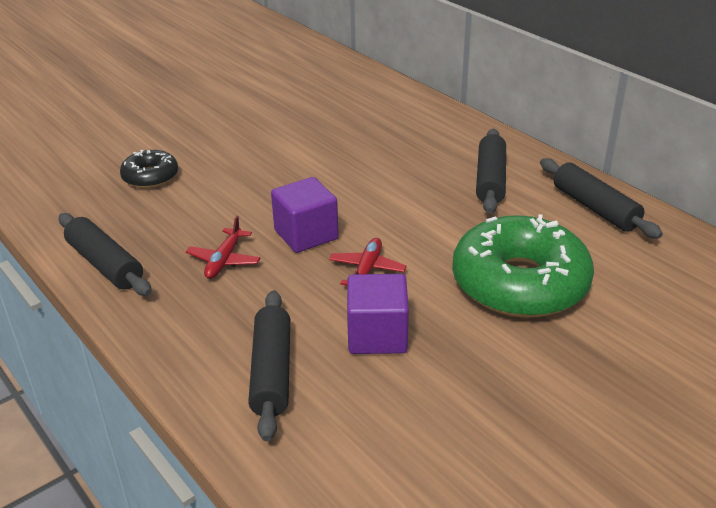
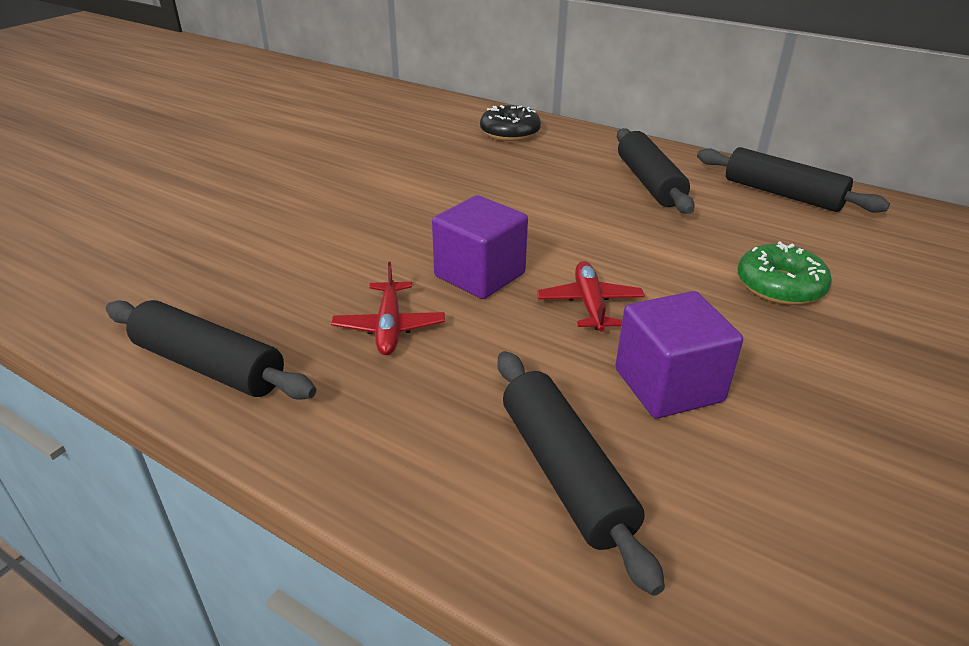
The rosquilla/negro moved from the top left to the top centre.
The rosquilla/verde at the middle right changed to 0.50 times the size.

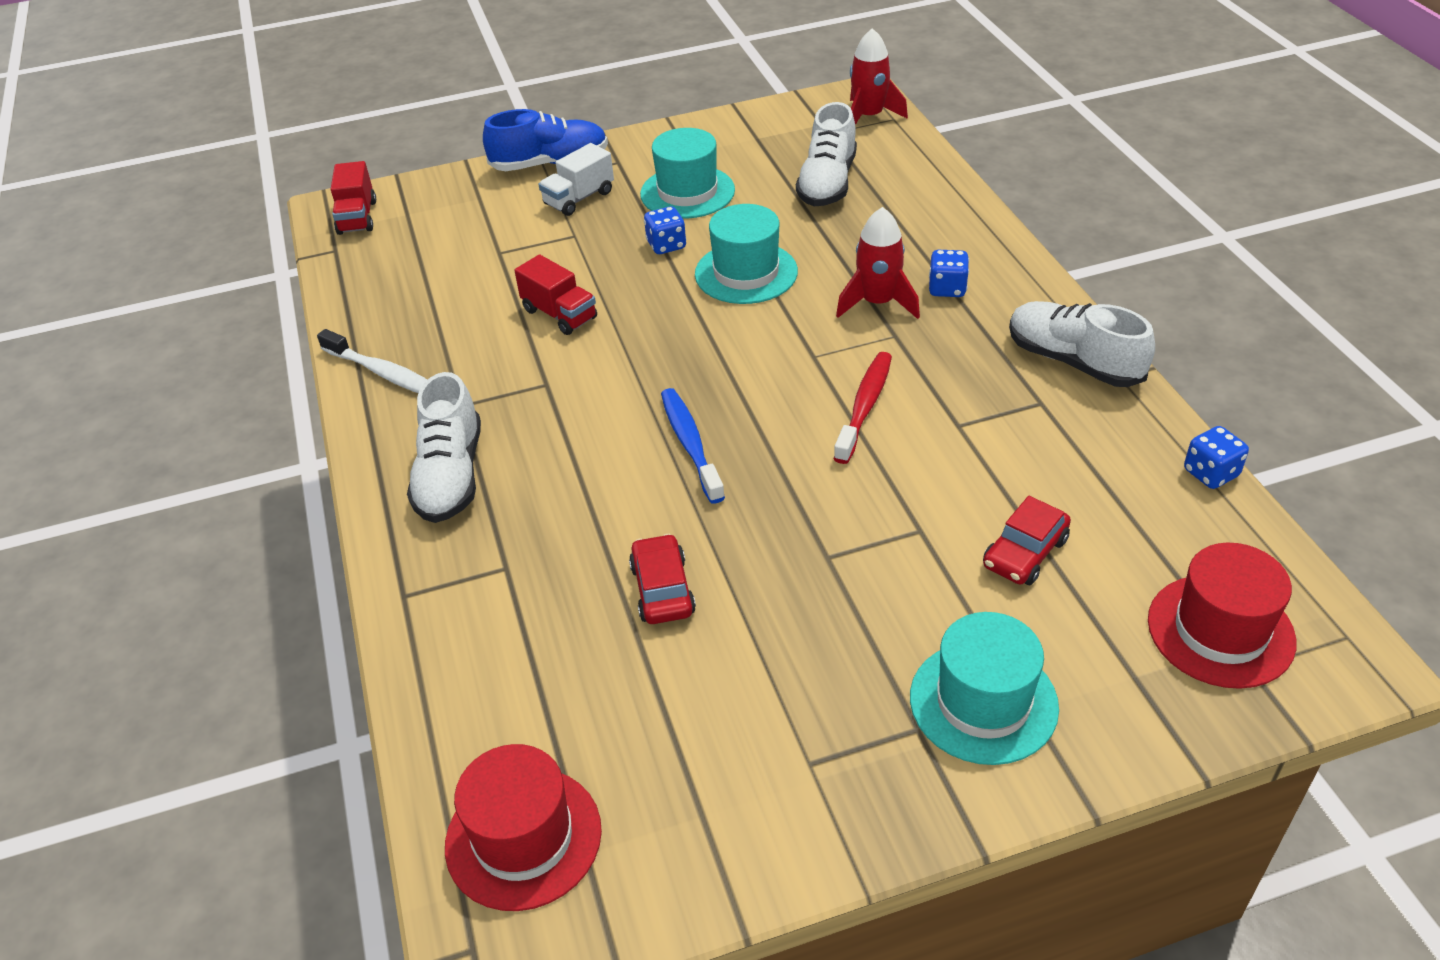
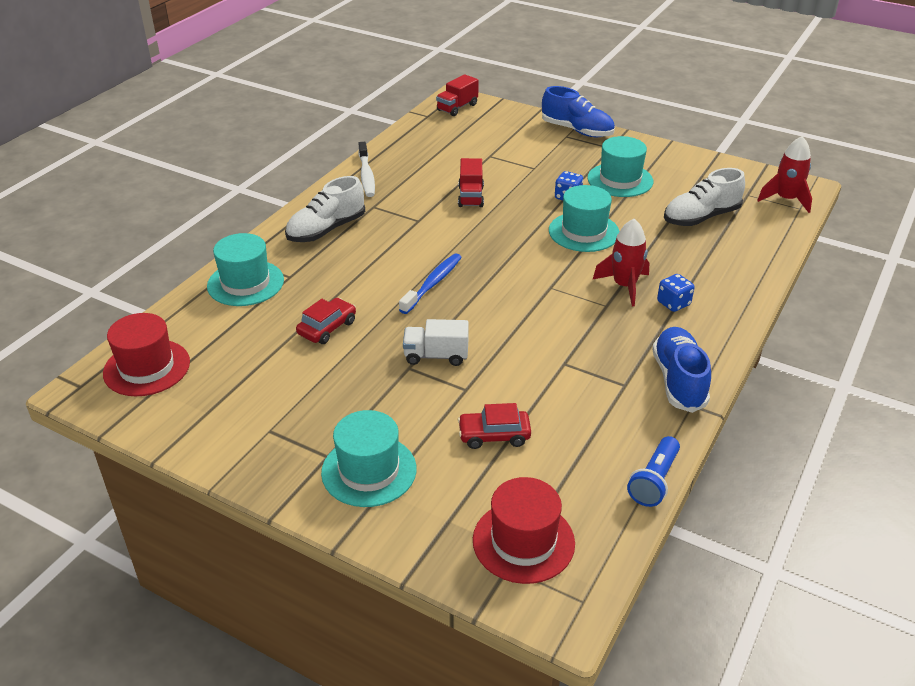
The camión/blanco moved from the top centre to the centre.
The cepillo de dientes/rojo at the centre disappeared.
The zapato/blanco (3rd from left) at the middle right became the zapato/azul (2nd from left) at the middle right.
The dado/azul (3rd from left) at the middle right was replaced by the lámpara de mano/azul at the bottom right.
The sombrero/turquesa (1st from left) at the middle left appeared.

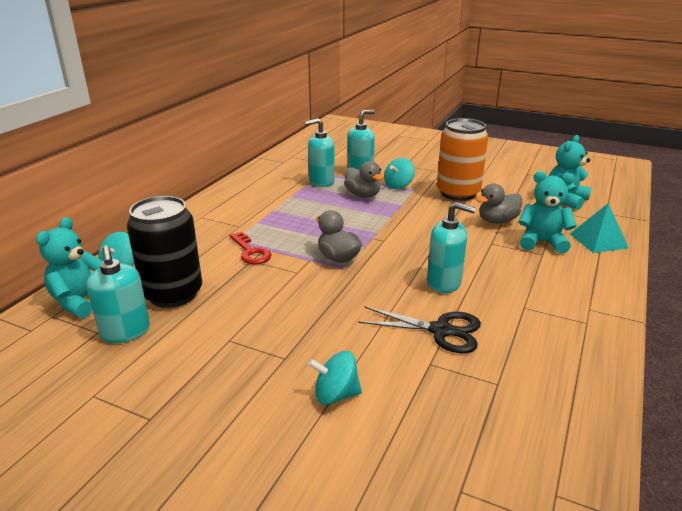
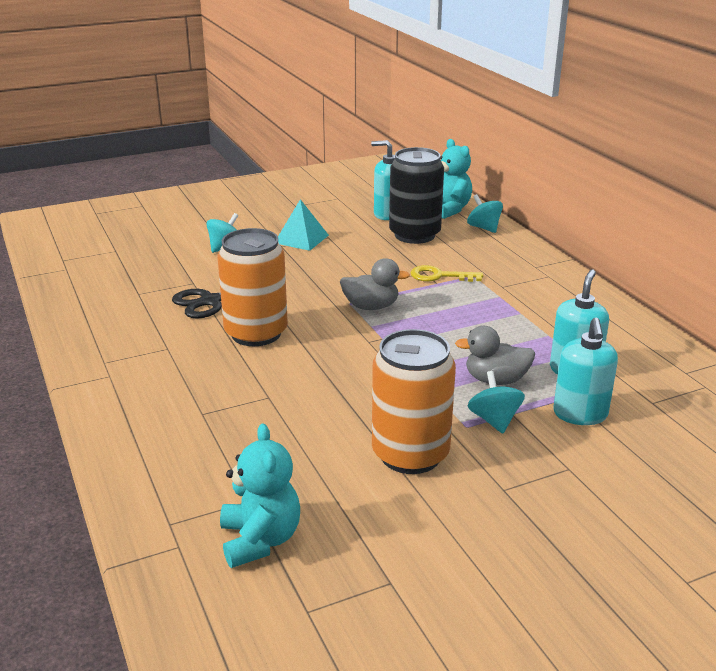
The llave/rojo at the centre became the llave/amarillo at the centre.
The dispensador de jabón/turquesa (4th from left) at the centre was replaced by the lata/naranja (1st from left) at the centre.
The pato/gris (3rd from left) at the middle right disappeared.
The osito/turquesa (2nd from left) at the middle right disappeared.
The pirámide/turquesa moved from the middle right to the centre.

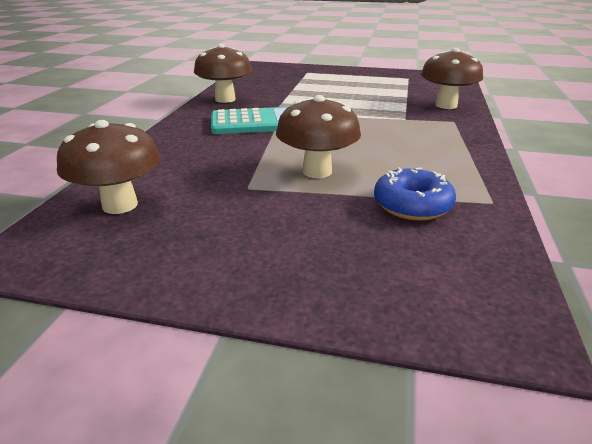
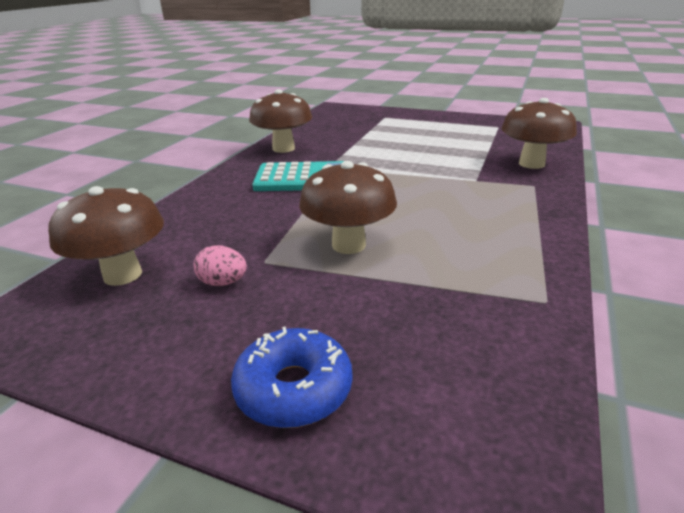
The rosquilla/azul moved from the middle right to the bottom centre.
The huevo/rosa at the middle left appeared.

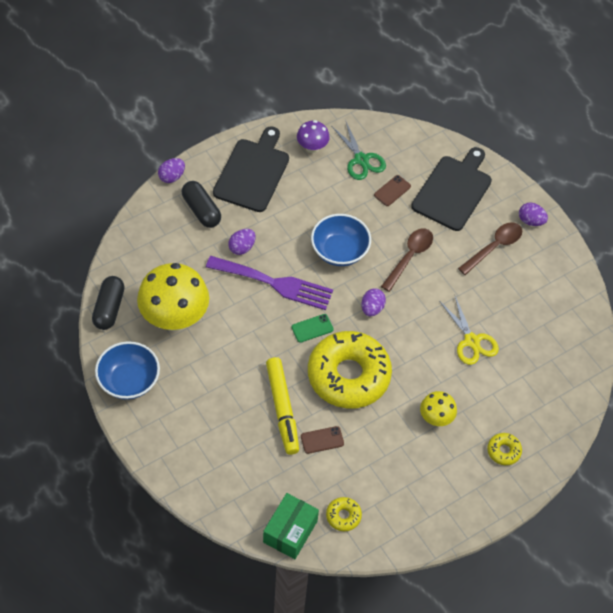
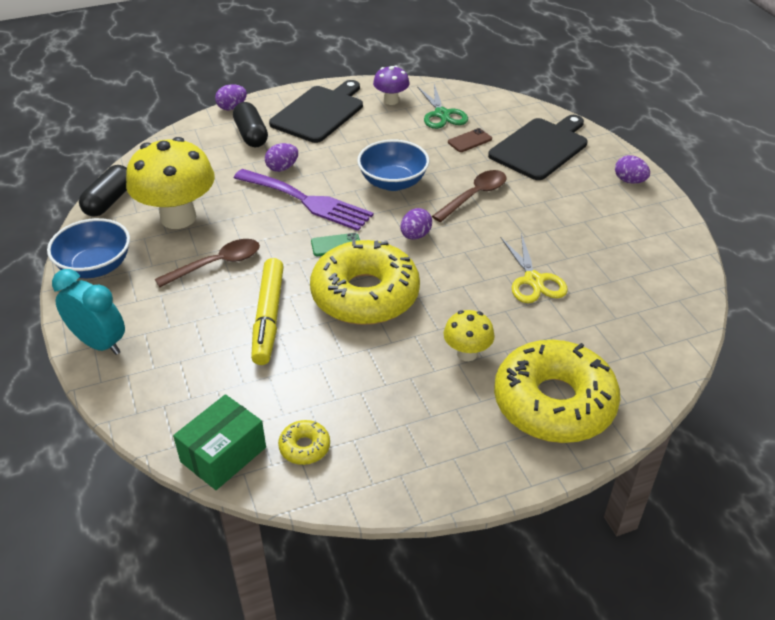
The móvil/marrón (1st from left) at the bottom centre disappeared.
The cuchara/marrón (2nd from left in the first image) moved from the middle right to the middle left.
The rosquilla/amarillo (3rd from left) at the bottom right changed to 2.49 times the size.
The despertador/turquesa at the middle left appeared.

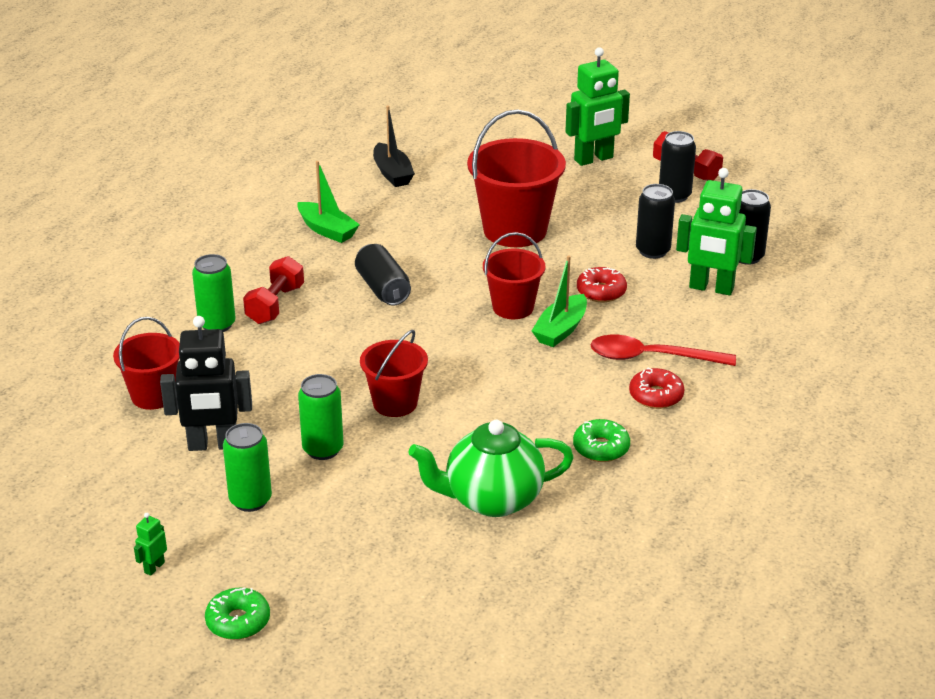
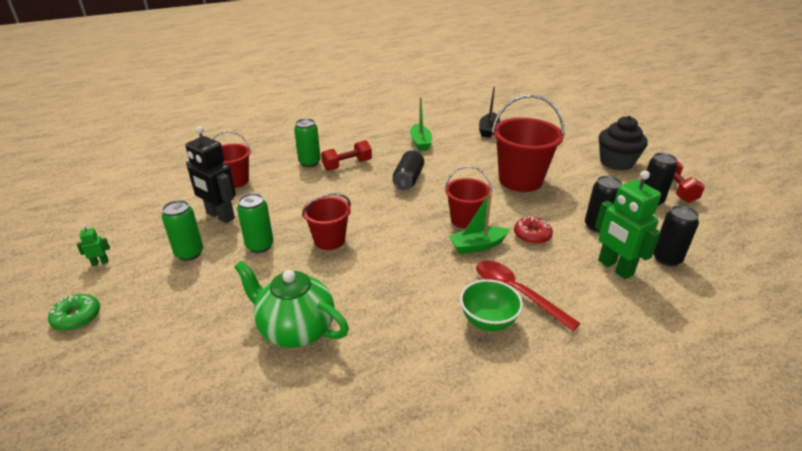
The robot/verde (2nd from left) at the top centre was replaced by the magdalena/negro at the top right.
The rosquilla/verde (2nd from left) at the centre disappeared.
The rosquilla/rojo (2nd from left) at the middle right was replaced by the cuenco/verde at the bottom centre.

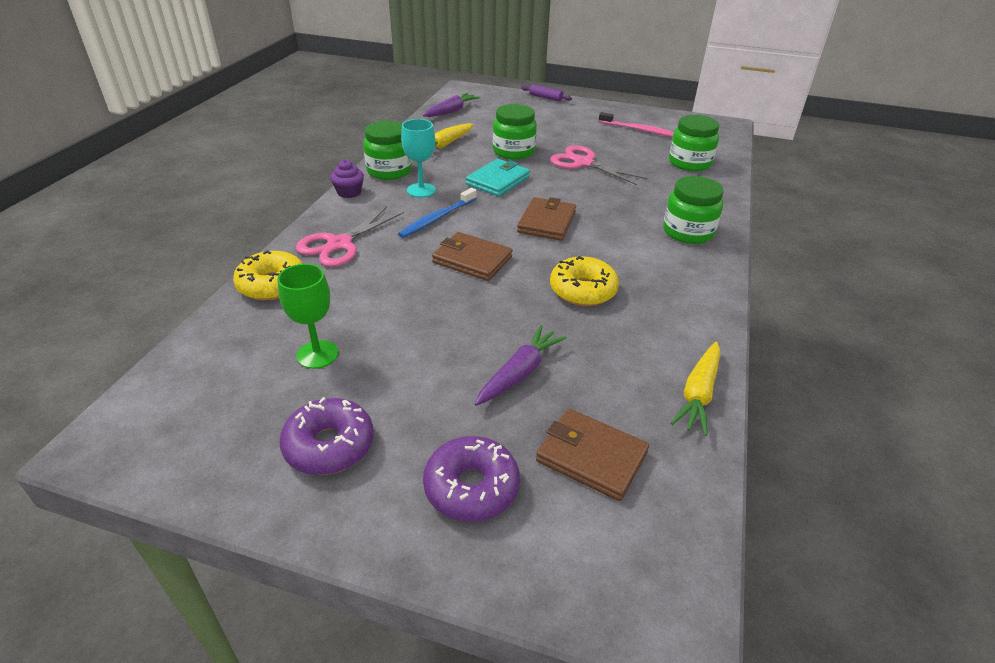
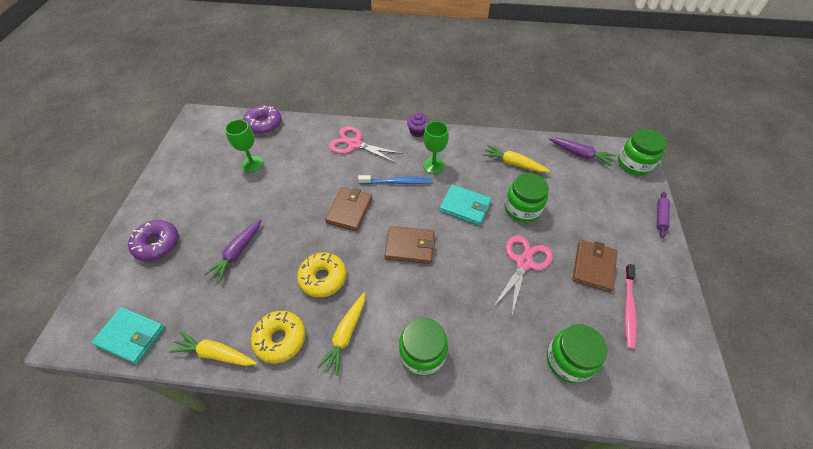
The rosquilla/amarillo (1st from left) moved from the middle left to the bottom centre.
The rosquilla/morado (1st from left in the first image) moved from the middle left to the top left.
The tarro/verde (1st from left in the first image) moved from the top centre to the middle right.
The cepillo de dientes/azul at the top centre turned 150 degrees clockwise.
The copa/turquesa at the top centre became the copa/verde (2nd from left) at the top centre.
The zanahoria/morado (2nd from left in the first image) at the centre turned 90 degrees clockwise.
The cartera/marrón (3rd from left) moved from the bottom centre to the middle right.
The cartera/turquesa (1st from left) at the bottom left appeared.
The zanahoria/amarillo (2nd from left) at the bottom centre appeared.

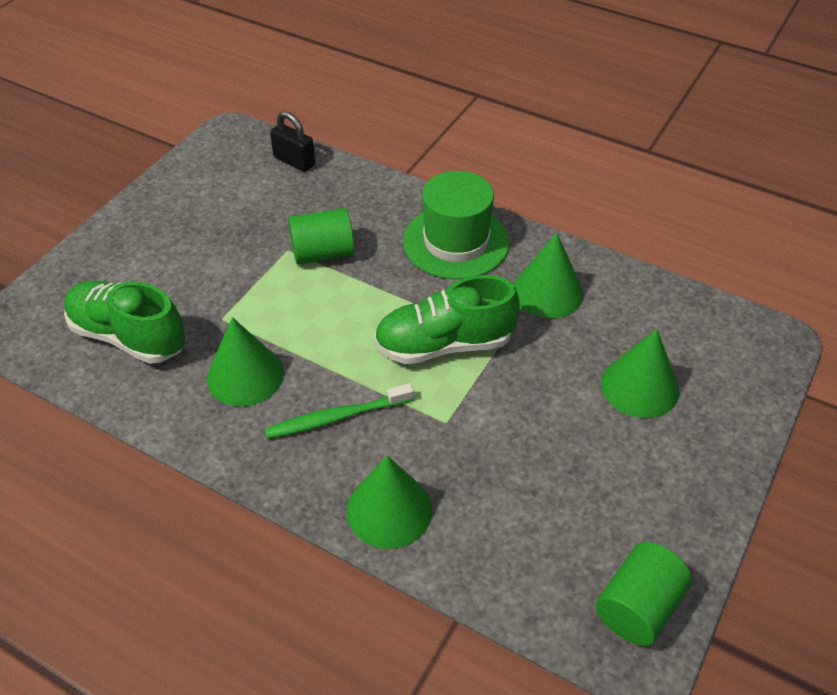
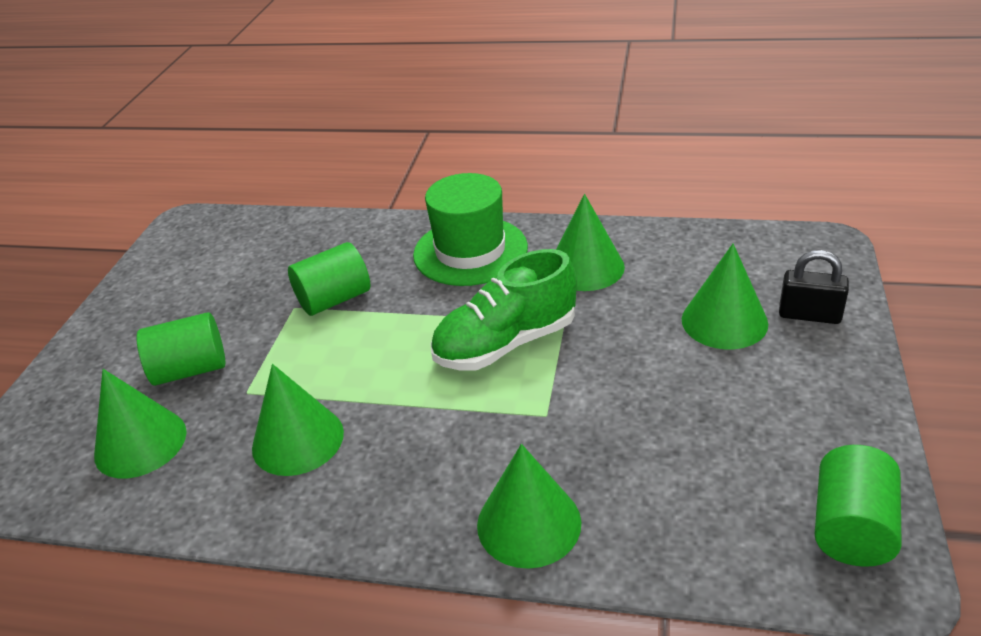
The zapato/verde (1st from left) at the middle left was replaced by the cono/verde (1st from left) at the middle left.
The cepillo de dientes/verde at the centre disappeared.
The candado/negro moved from the top centre to the middle right.
The cilindro/verde (1st from left) at the middle left appeared.

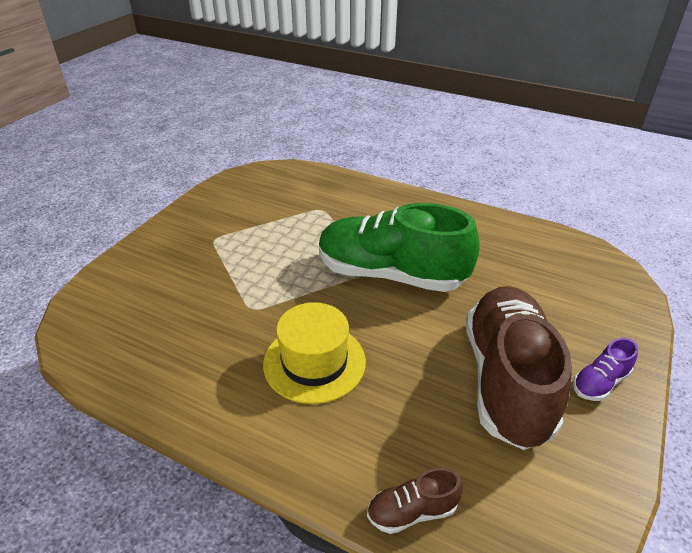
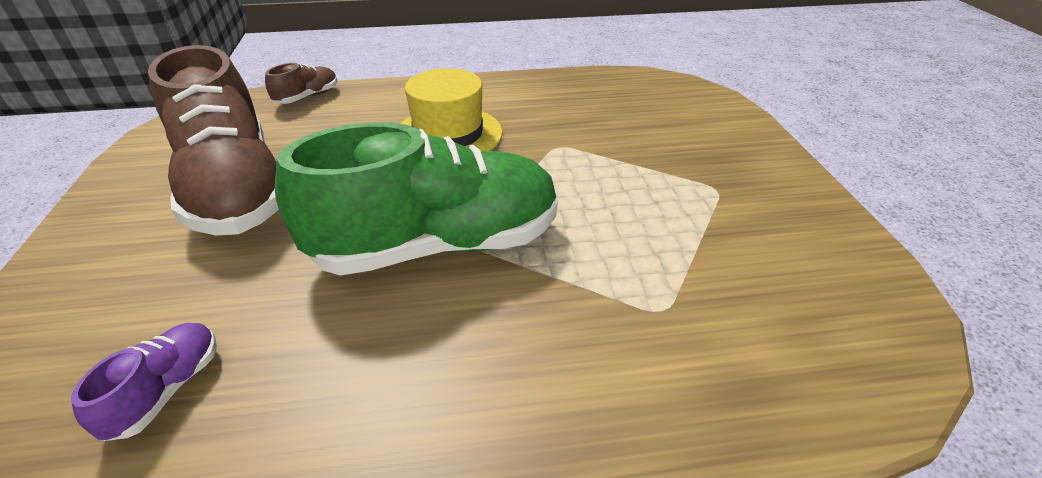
The zapato/morado moved from the bottom right to the bottom left.

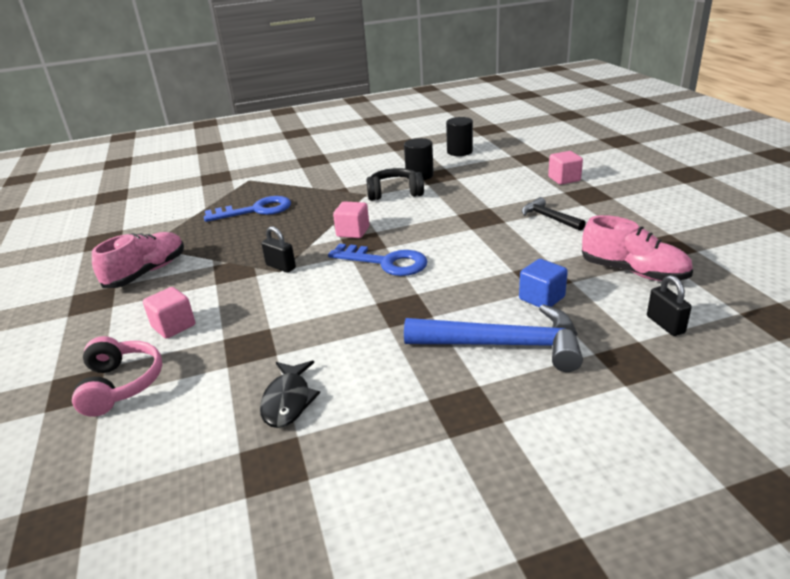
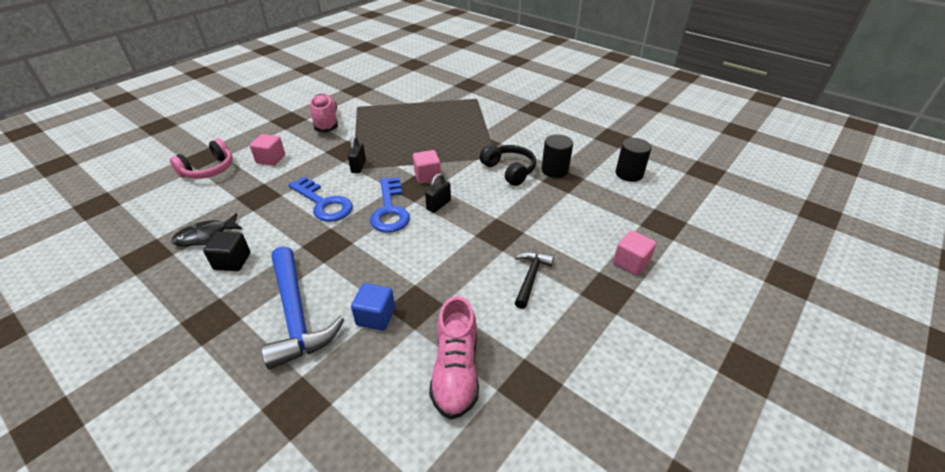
The zapato/rosa (1st from left) at the middle left turned 105 degrees counterclockwise.
The llave/azul (1st from left) moved from the middle left to the centre.
The candado/negro (2nd from left) moved from the middle right to the centre.
The cubo/negro at the middle left appeared.

